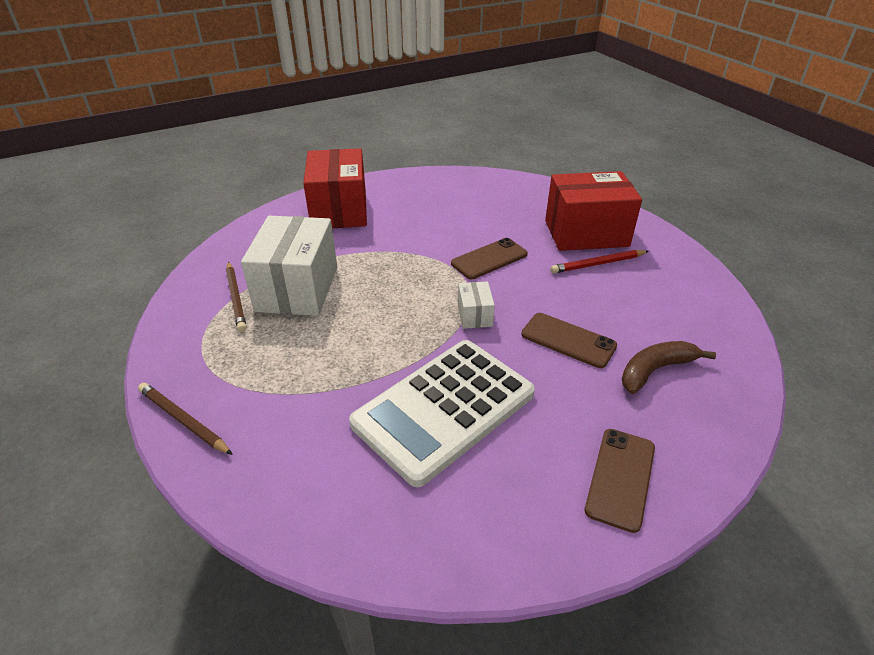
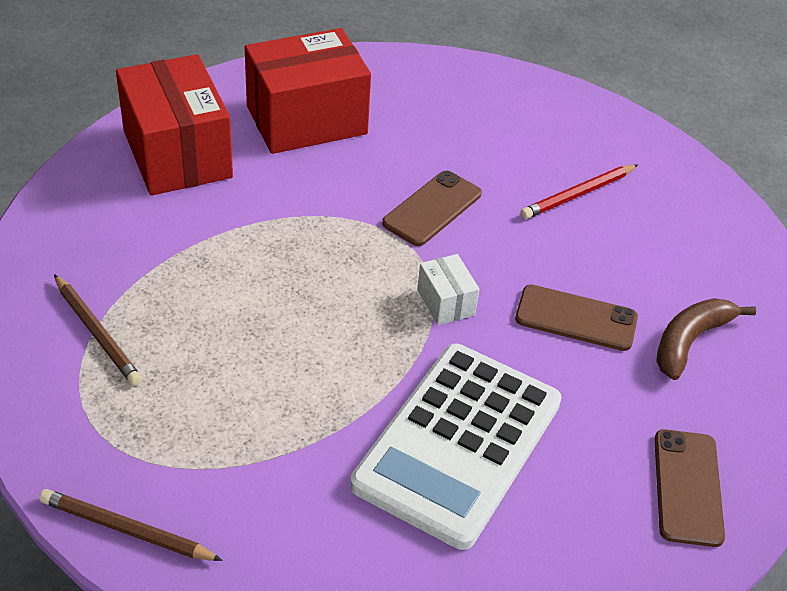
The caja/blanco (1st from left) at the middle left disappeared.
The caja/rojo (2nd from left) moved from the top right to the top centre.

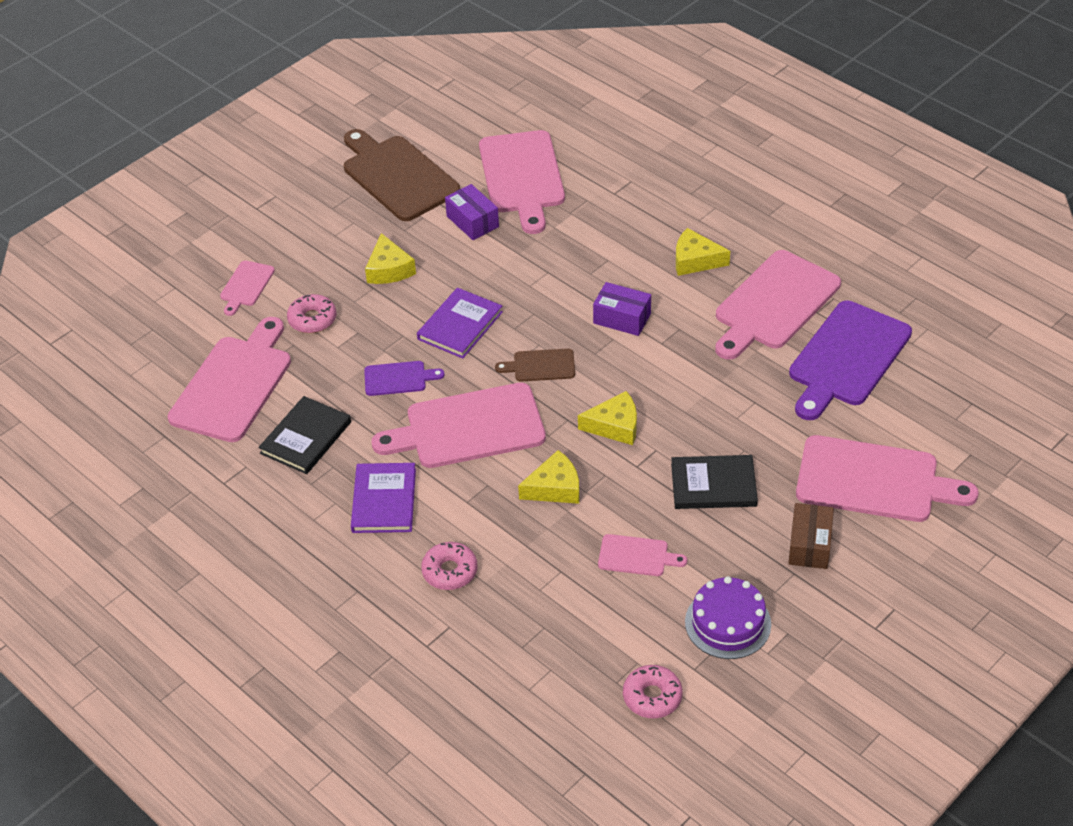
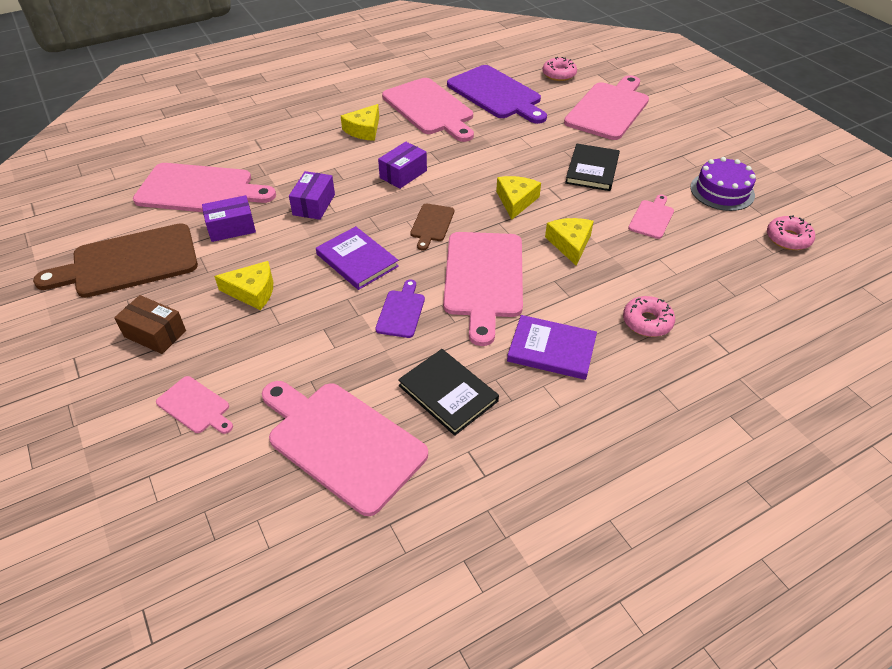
The rosquilla/rosa (1st from left) moved from the middle left to the top centre.
The caja/marrón moved from the middle right to the middle left.
The caja/morado (2nd from left) at the top centre appeared.

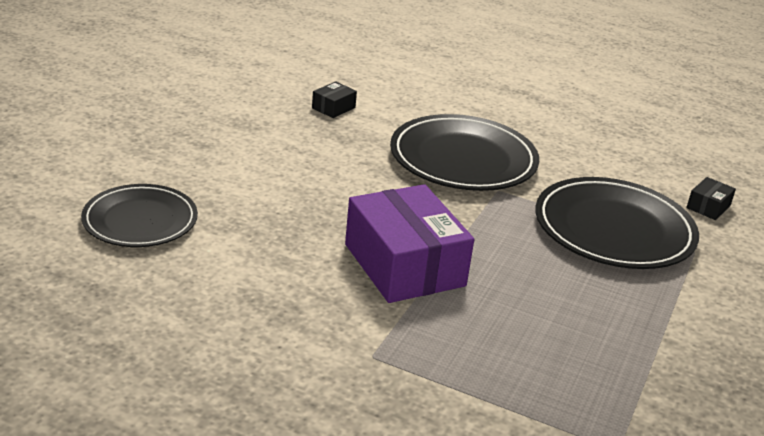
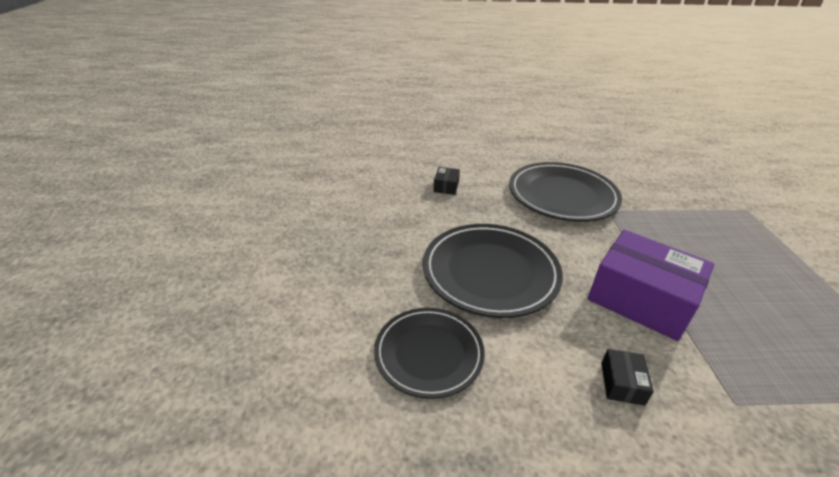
The plato/negro (3rd from left in the first image) moved from the middle right to the centre.
The caja/negro (2nd from left) moved from the middle right to the bottom right.

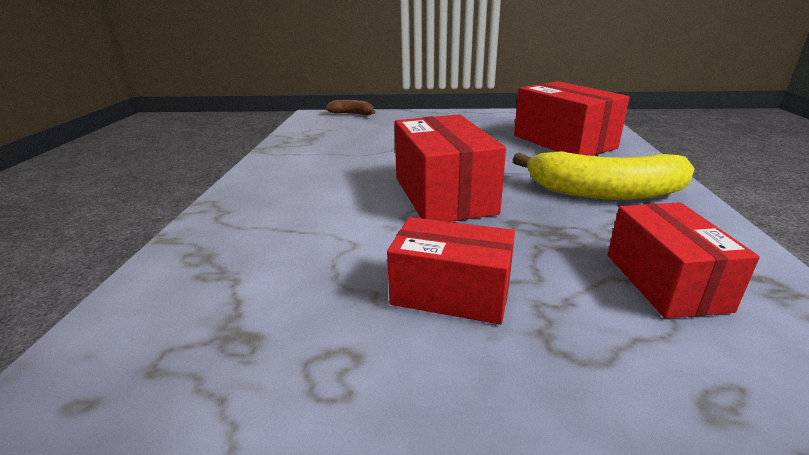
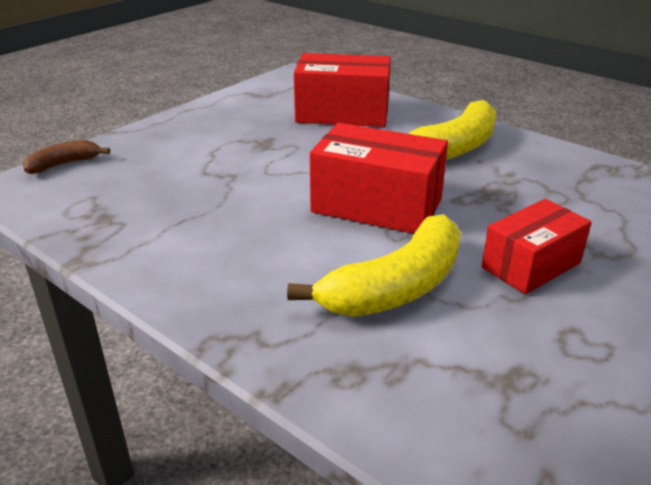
The caja/rojo (4th from left) at the middle right disappeared.
The plátano/amarillo (1st from left) at the centre appeared.

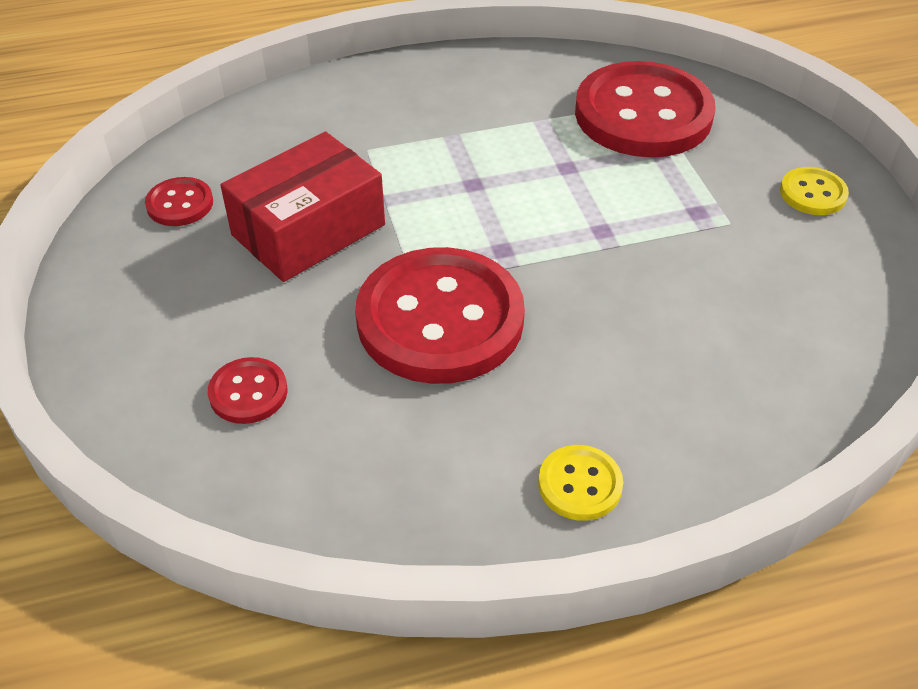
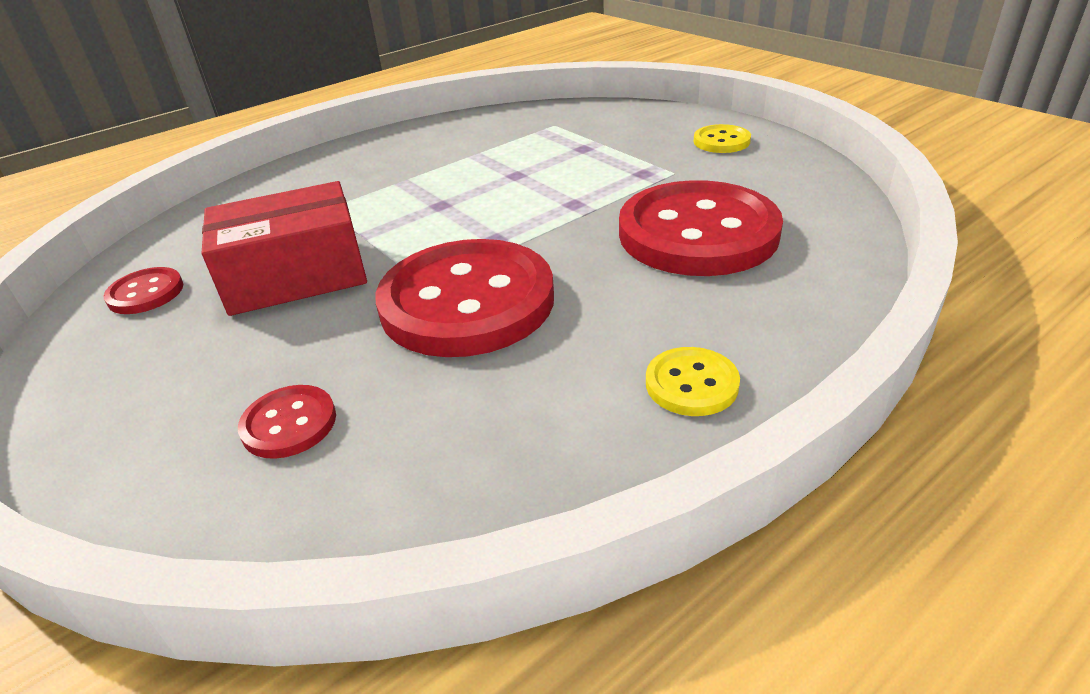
The caja/rojo at the top left turned 45 degrees clockwise.
The botón/rojo (4th from left) moved from the top right to the top centre.

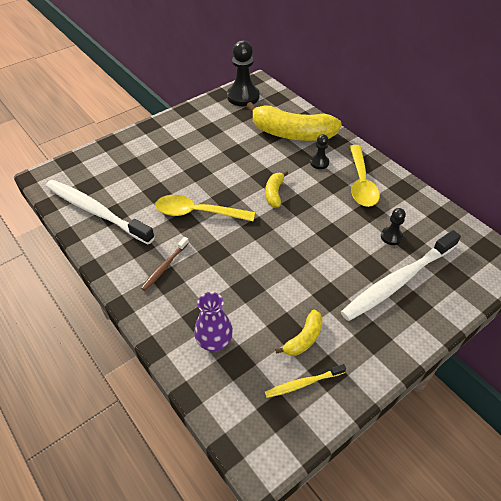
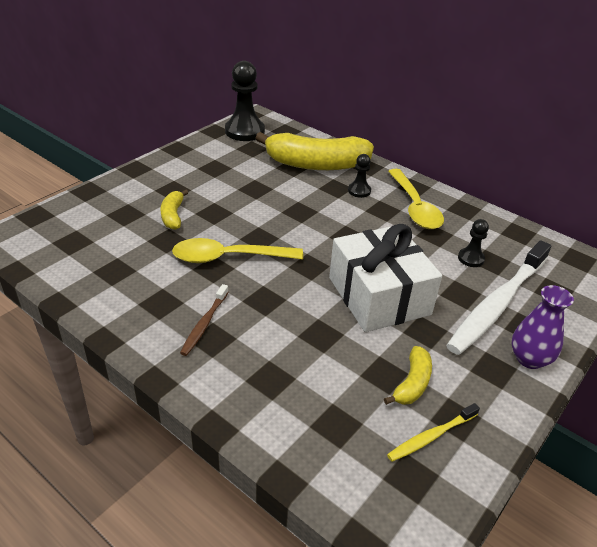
The cepillo de dientes/blanco (1st from left) at the middle left disappeared.
The florero/morado moved from the centre to the middle right.
The plátano/amarillo (1st from left) moved from the centre to the middle left.
The regalo/blanco at the centre appeared.

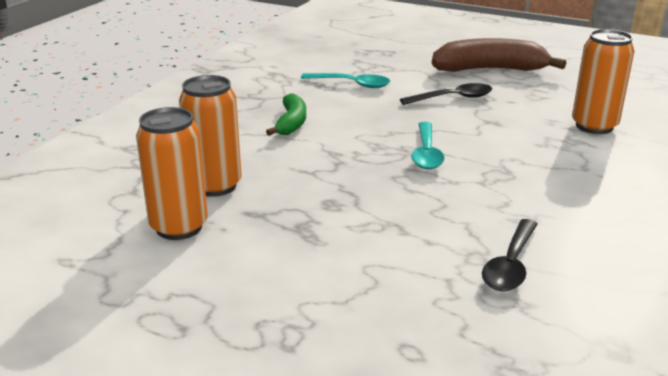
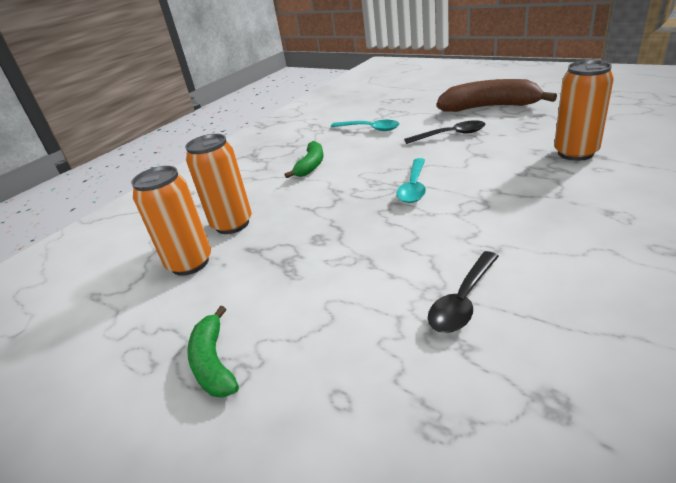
The plátano/verde (1st from left) at the bottom left appeared.

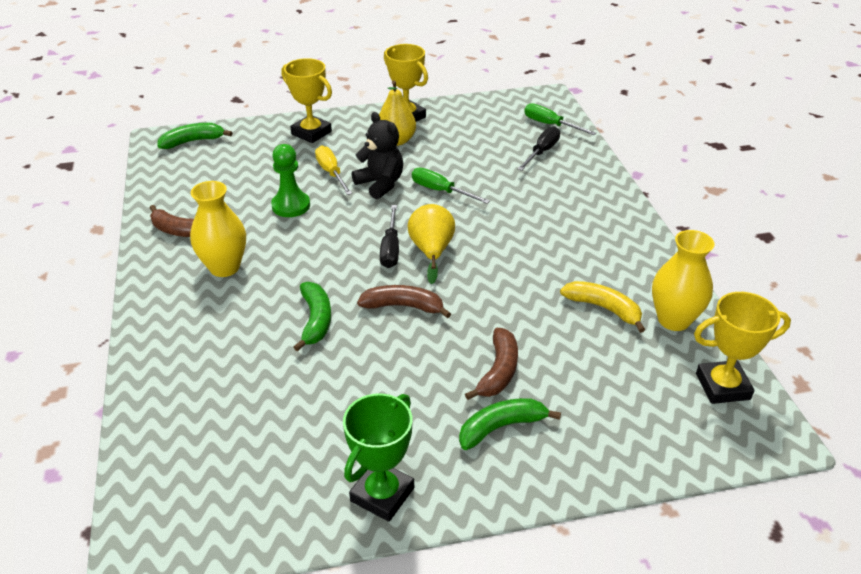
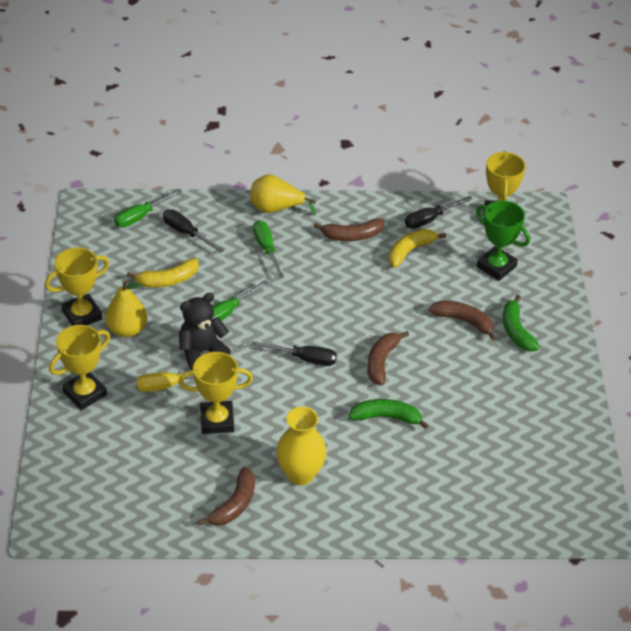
The plátano/verde (1st from left) at the top left disappeared.
The peón/verde at the top centre was replaced by the trofeo/amarillo (3rd from left) at the centre.
The trofeo/verde moved from the bottom centre to the middle right.
The pera/amarillo (2nd from left) moved from the centre to the top centre.
The florero/amarillo (2nd from left) at the middle right was replaced by the destornillador/negro (3rd from left) at the middle right.
The plátano/amarillo (1st from left) at the middle left appeared.
The destornillador/verde (3rd from left) at the centre appeared.
The plátano/marrón (2nd from left) at the centre appeared.

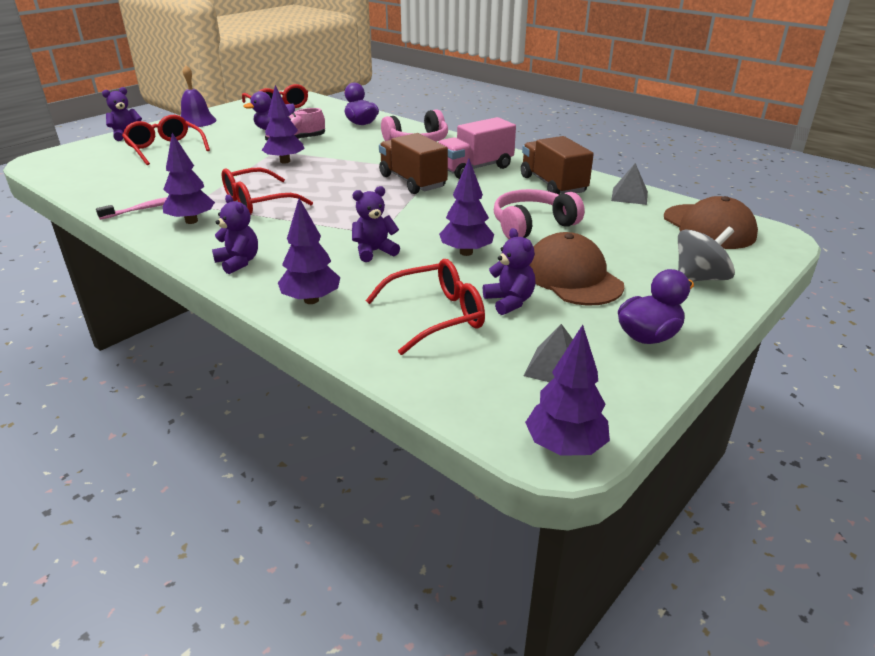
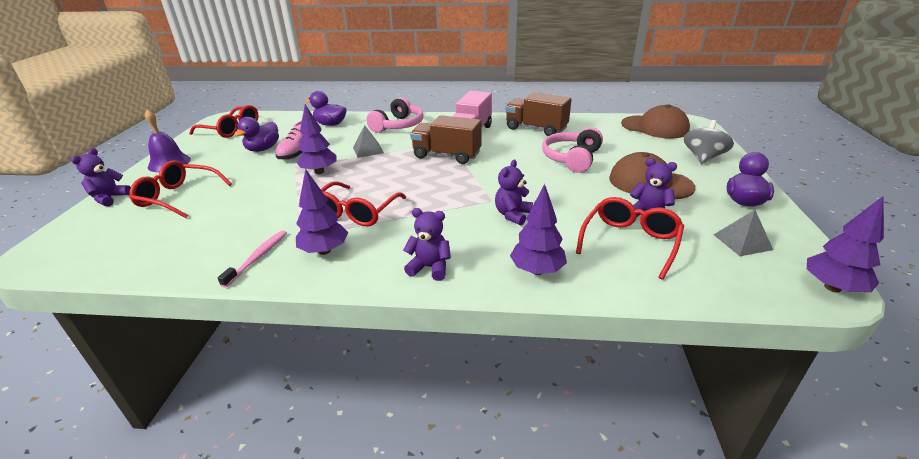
The árbol/morado (4th from left) at the top centre disappeared.
The pirámide/gris (2nd from left in the first image) moved from the top right to the top centre.

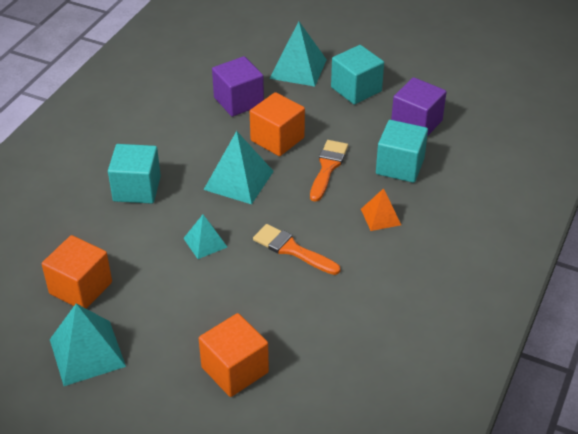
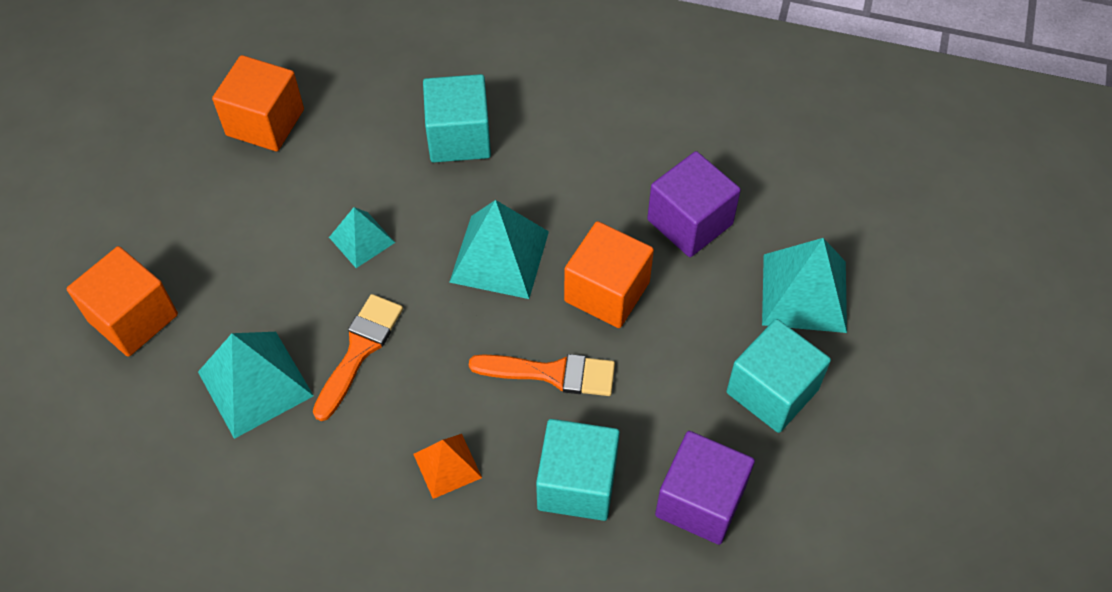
The pirámide/turquesa (1st from left) moved from the bottom left to the middle left.

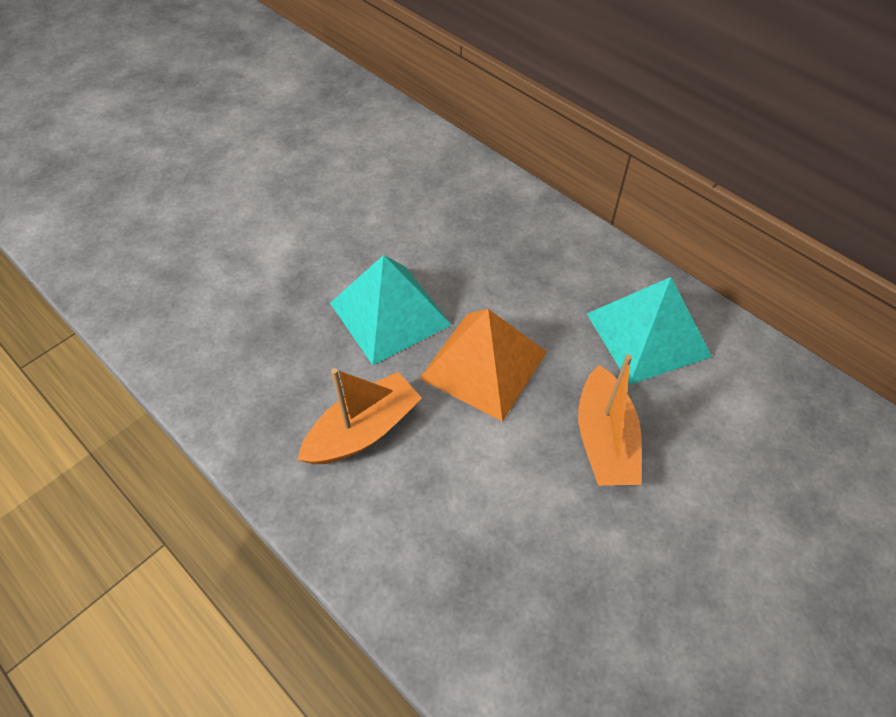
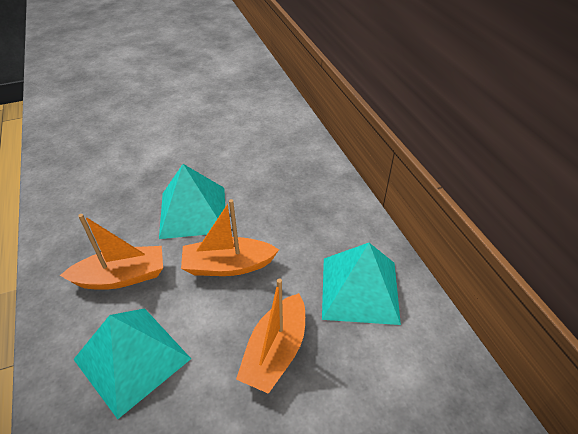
The pirámide/naranja at the centre was replaced by the barco/naranja (2nd from left) at the centre.
The pirámide/turquesa (1st from left) at the bottom left appeared.

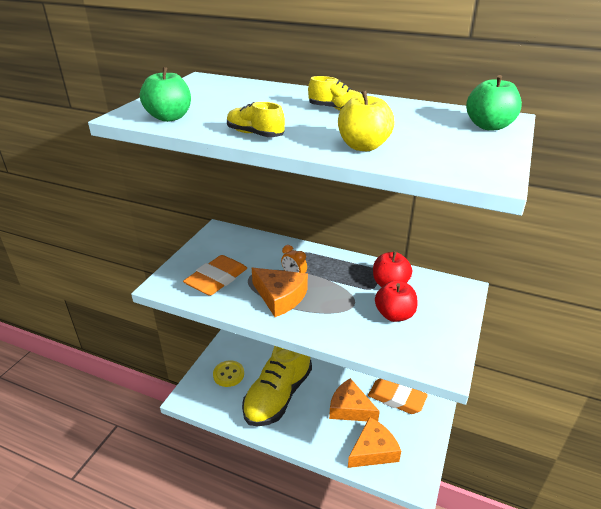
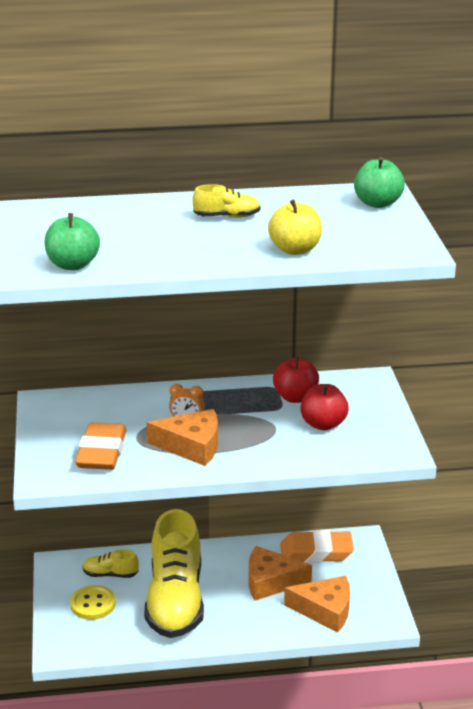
The zapato/amarillo (1st from left) moved from the top centre to the bottom left.
The queso/naranja (3rd from left) at the bottom centre turned 75 degrees clockwise.

